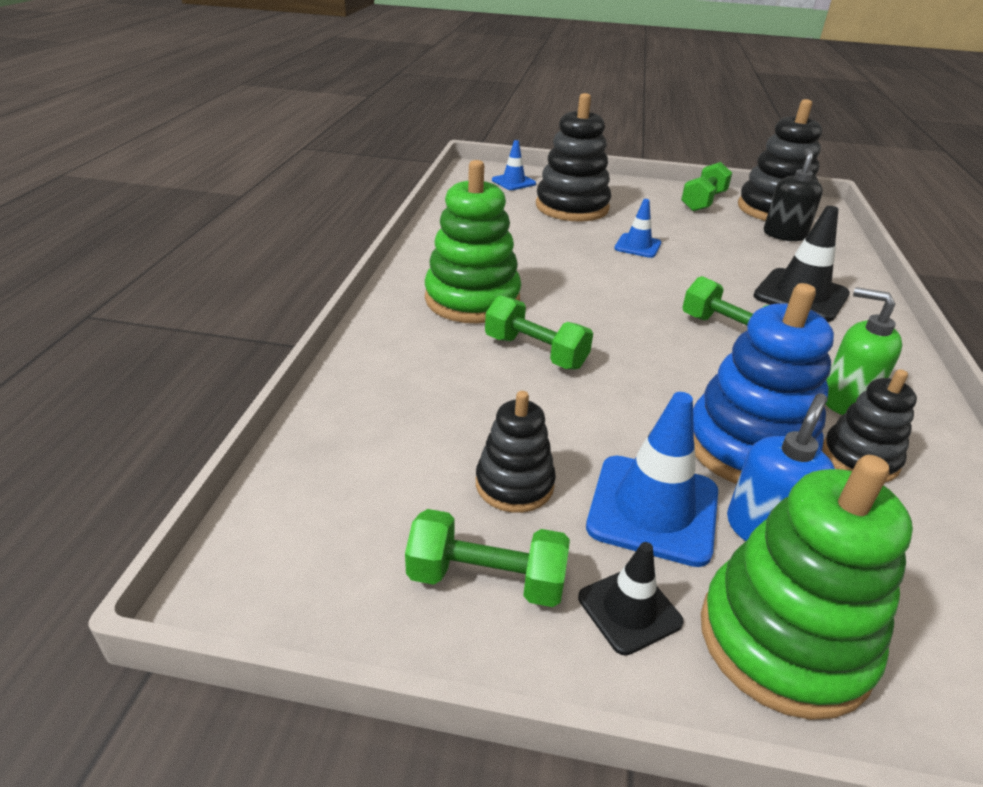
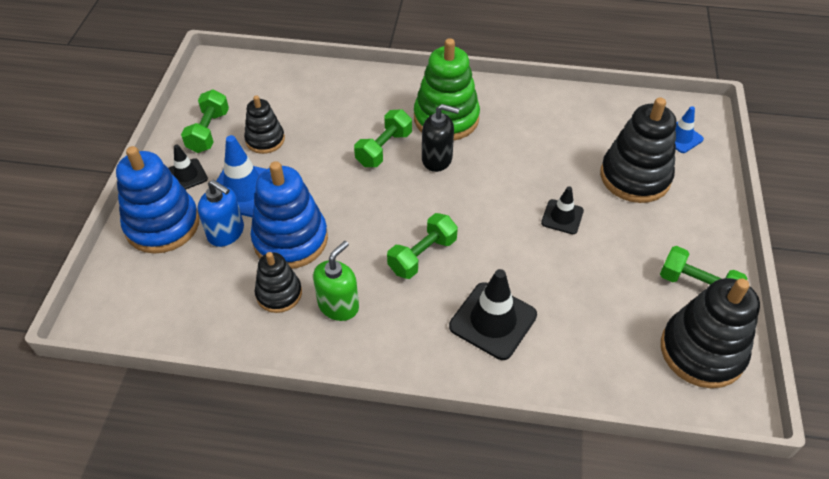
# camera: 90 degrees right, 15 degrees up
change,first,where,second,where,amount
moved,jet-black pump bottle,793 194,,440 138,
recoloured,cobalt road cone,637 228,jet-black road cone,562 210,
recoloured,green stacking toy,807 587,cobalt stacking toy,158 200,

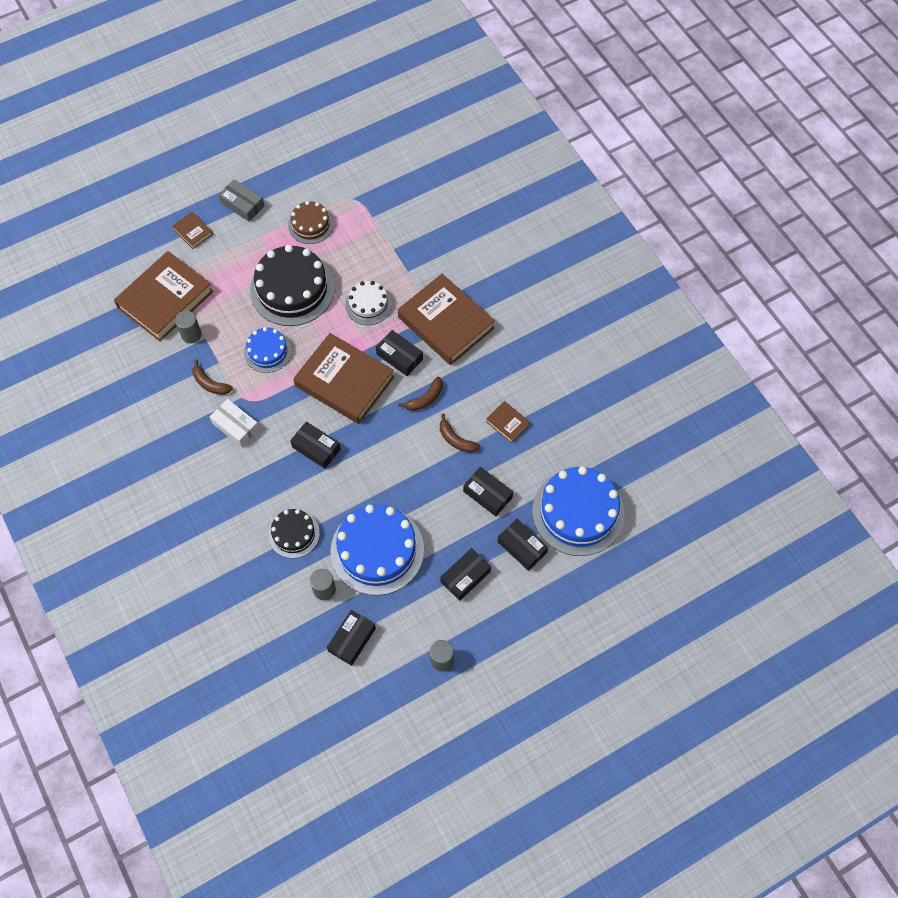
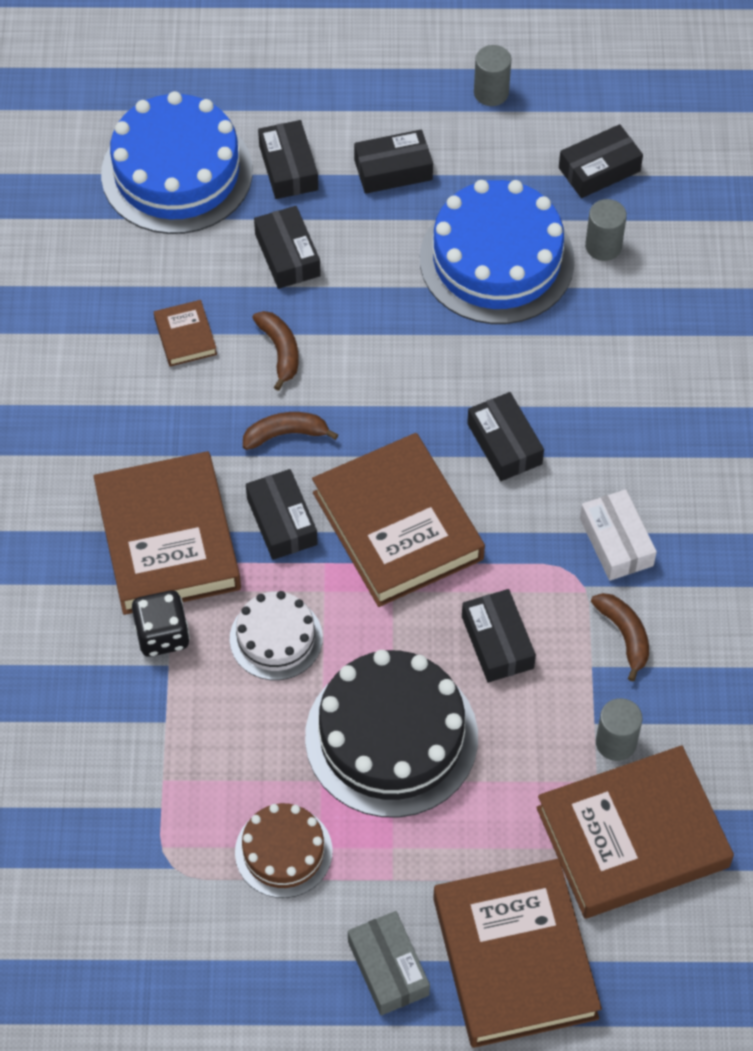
# camera: 150 degrees left, 5 degrees down
change,first,where,second,where,amount
removed,jet-black cake,294 533,,,
added,,,jet-black dice,161 624,
replaced,cobalt cake,268 350,jet-black box,499 635,
resized,brown hardback,192 230,,517 953,x2.30

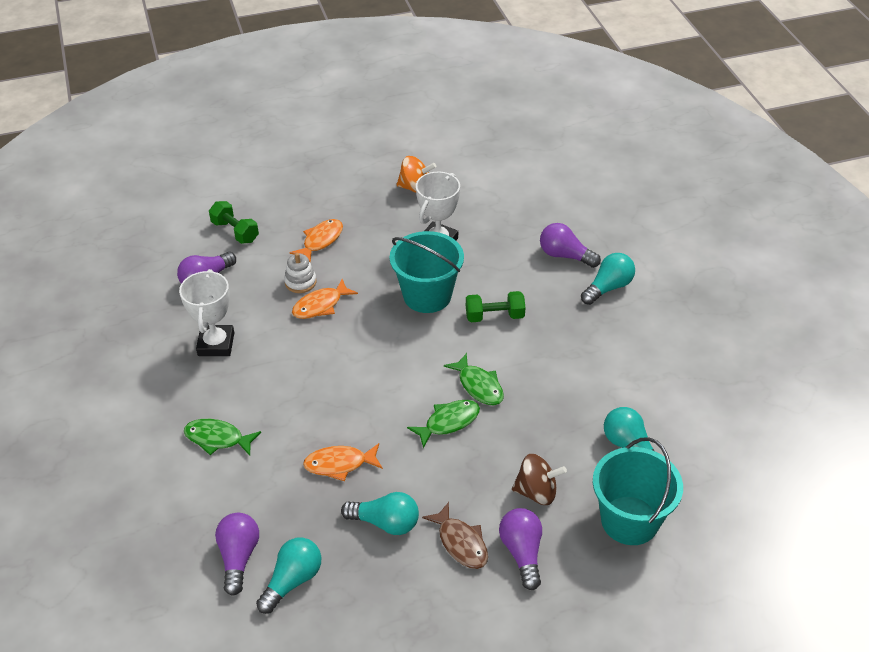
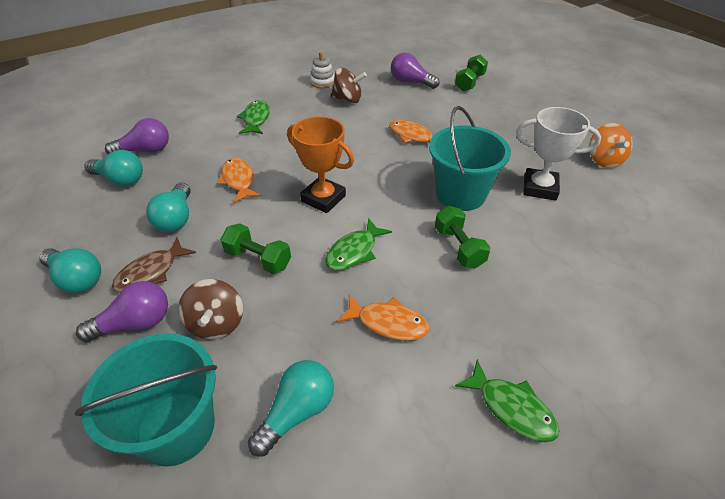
# camera: 75 degrees right, 0 degrees up
change,first,where,second,where,amount
removed,violet lightbulb,570 245,,,
added,,,green dumbbell,255 248,
added,,,bright orange award cup,320 164,
moved,white stacking toy,300 273,,322 70,
moved,bright orange toy fish,316 241,,383 318,
moved,green toy fish,443 424,,507 400,
moved,turquoise lightbulb,608 279,,70 270,
replaced,white award cup,206 312,brown whirligig,349 85,

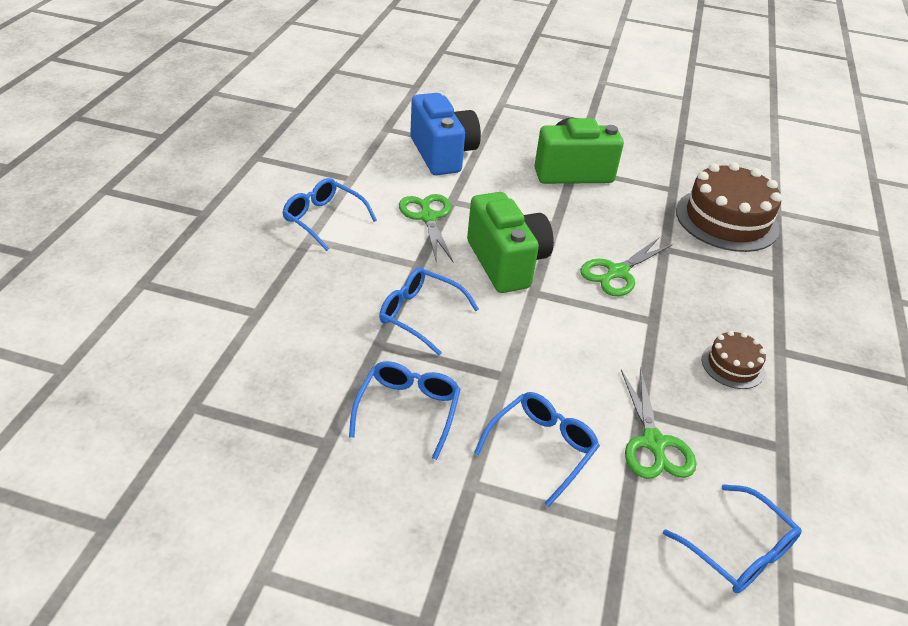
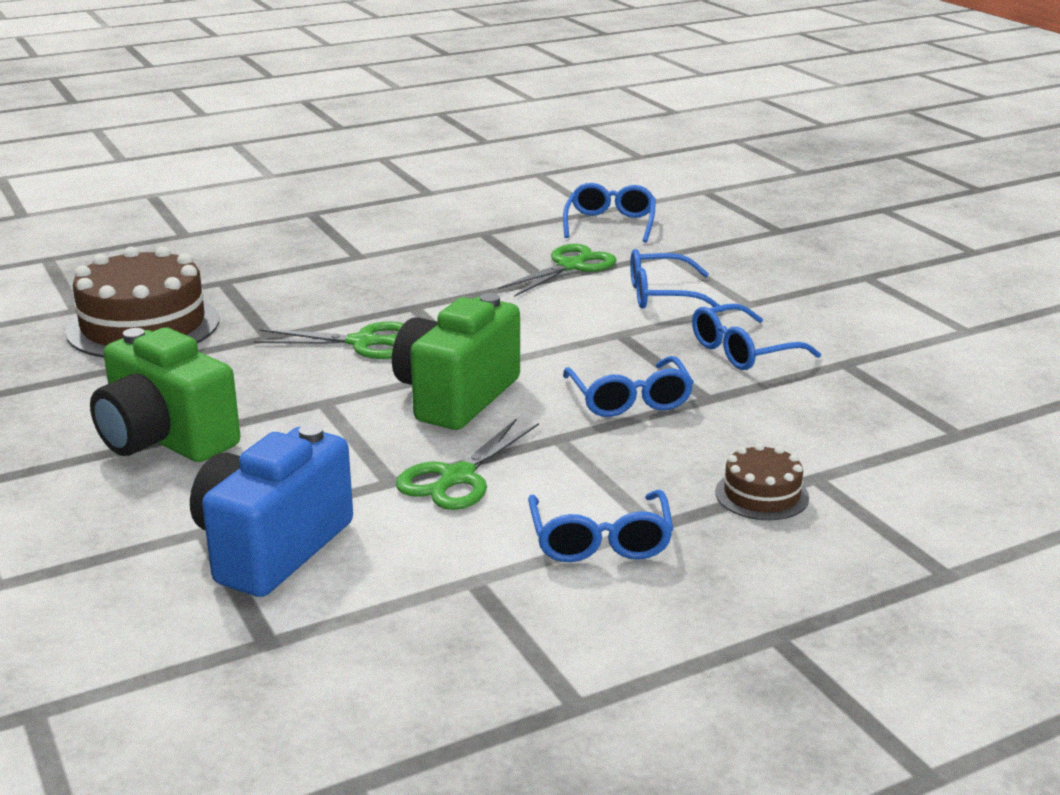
# camera: 130 degrees left, 15 degrees down
change,first,where,second,where,amount
moved,brown cake,734 359,,762 481,

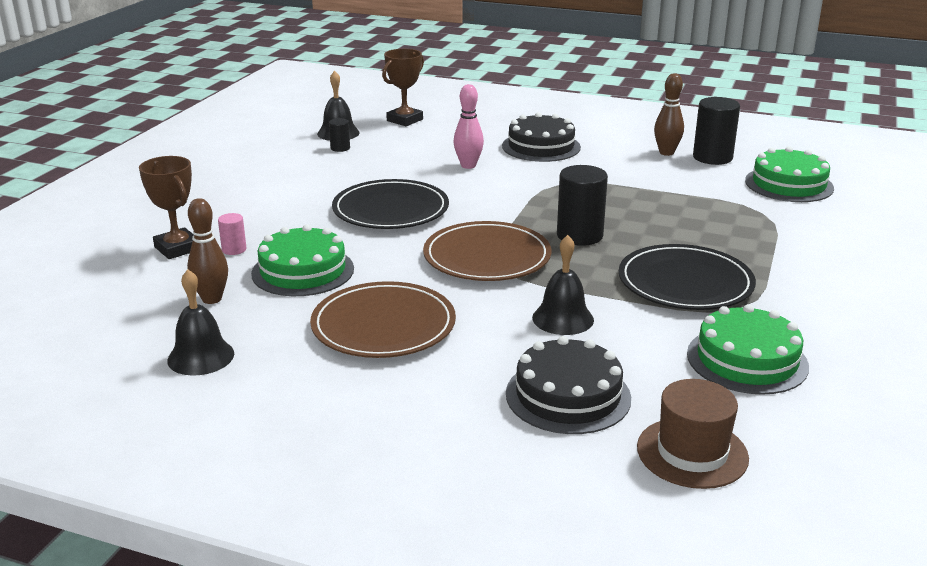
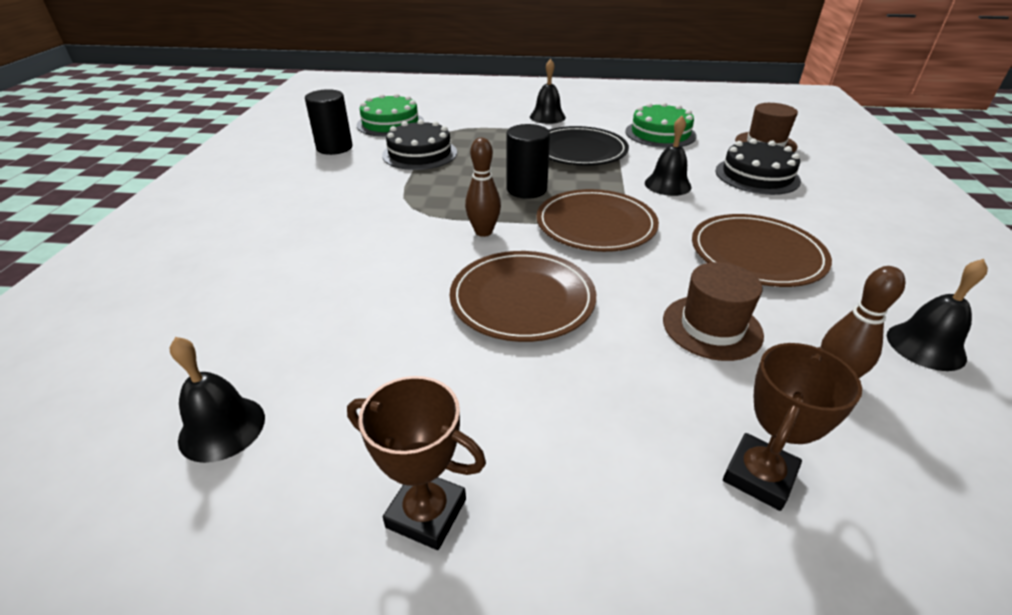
# camera: 105 degrees left, 10 degrees up
change,first,where,second,where,amount
removed,rosy solid cylinder,232 234,,,
removed,jet-black solid cylinder,339 135,,,
removed,rosy skittle,468 126,,,
added,,,jet-black hand bell,548 91,
moved,brown award cup,403 87,,416 463,
moved,jet-black cake,541 137,,419 144,
moved,brown skittle,669 114,,483 187,
replaced,green cake,302 260,brown tall hat,713 311,
recoloured,jet-black flat dish,390 204,brown flat dish,523 296,

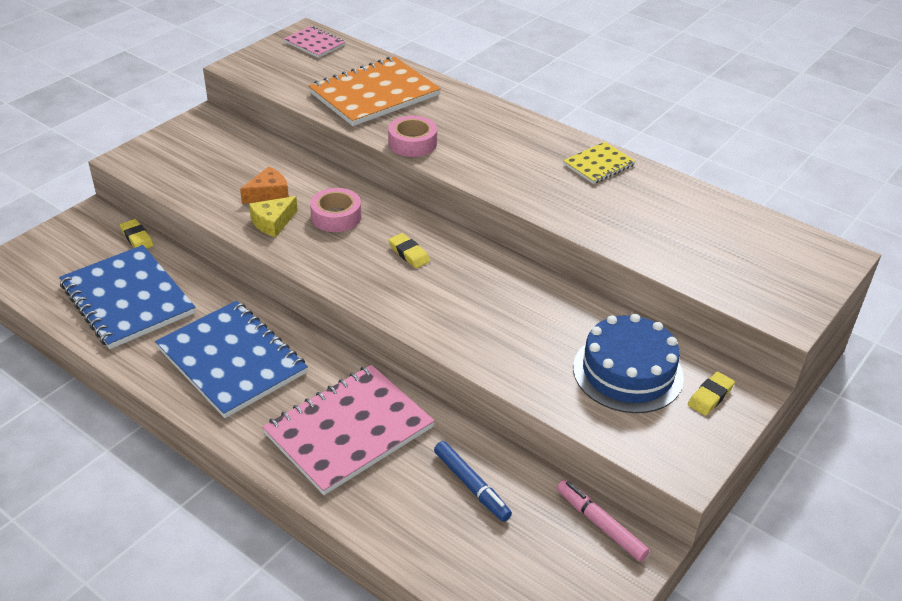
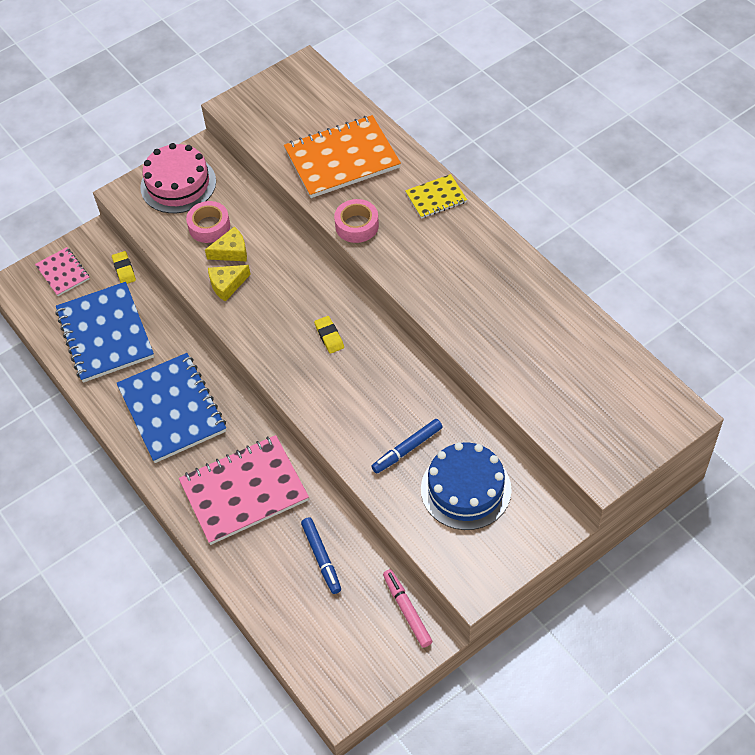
# camera: 20 degrees right, 15 degrees up
change,first,where,second,where,amount
removed,bright yellow eraser,711 394,,,
added,,,rosy cake,178 178,
added,,,cobalt felt pen,407 446,
moved,rosy notepad,314 42,,62 271,
moved,rosy roll of tape,335 210,,208 222,
moved,bright yellow notepad,599 163,,436 196,
recoloured,bright orange cheese wedge,264 185,bright yellow cheese wedge,226 244,

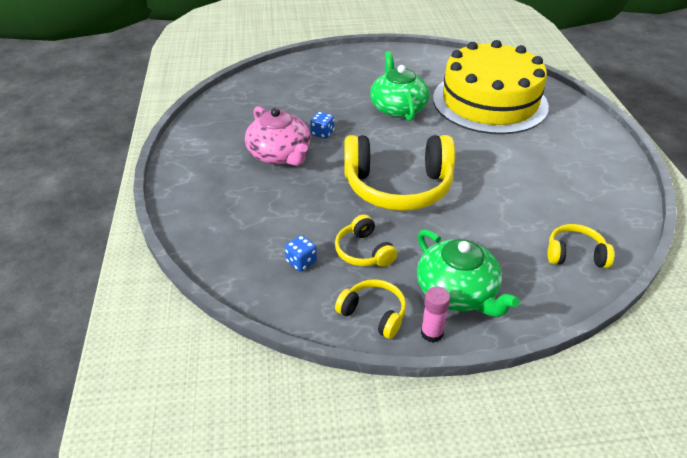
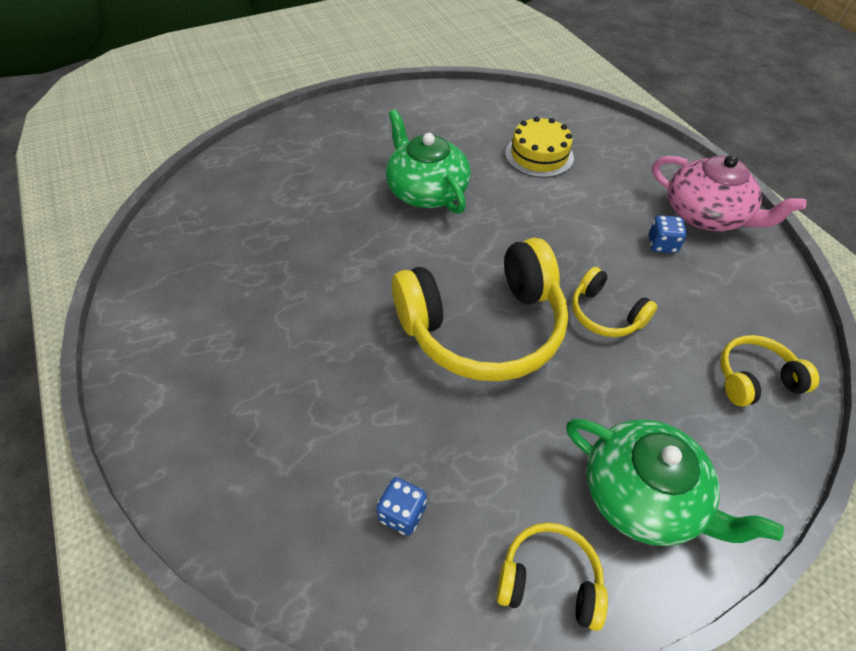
# camera: 20 degrees left, 10 degrees up
change,first,where,second,where,amount
removed,rosy glue stick,436 315,,,
moved,rosy china teapot,277 136,,729 193,
moved,cobalt dice,322 125,,668 234,
moved,bright yellow over-ear headphones,366 240,,614 302,
resized,bright yellow cake,491 87,,539 147,x0.45

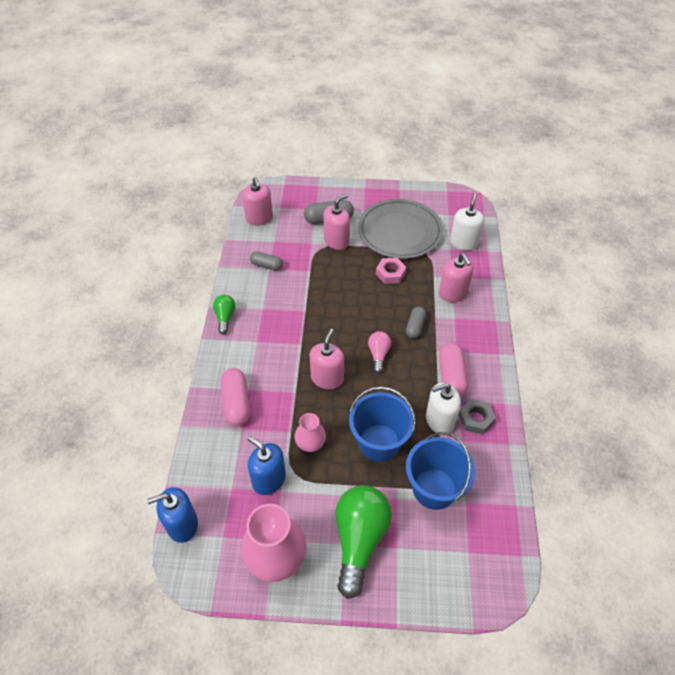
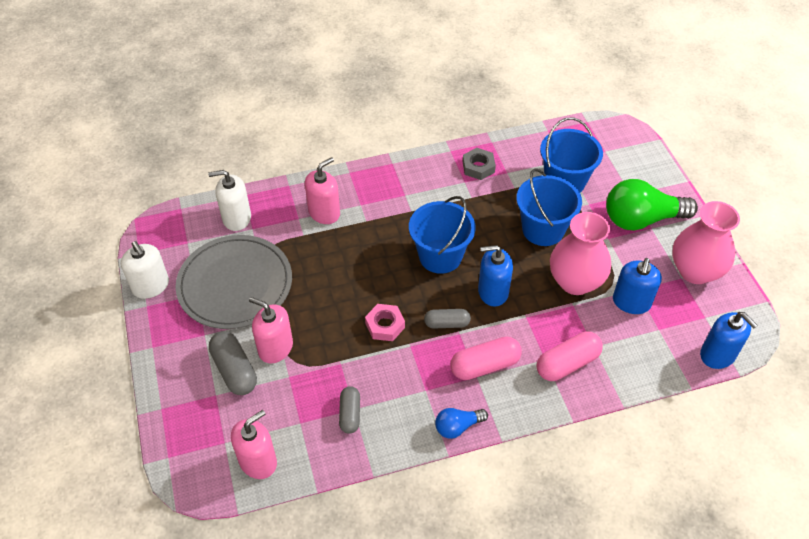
# camera: 110 degrees left, 0 degrees up
change,first,where,second,where,amount
moved,rosy hex nut,391 271,,385 322,
moved,grey capsule,416 322,,447 319,
moved,white pump bottle,443 408,,145 270,
moved,rosy capsule,453 370,,486 358,
replaced,rosy lightbulb,379 352,cobalt pail,442 235,
recoloured,green lightbulb,224 314,cobalt lightbulb,461 423,
recoloured,rosy pump bottle,327 359,cobalt pump bottle,495 276,
resized,rosy tall vase,310 432,,580 253,x1.82

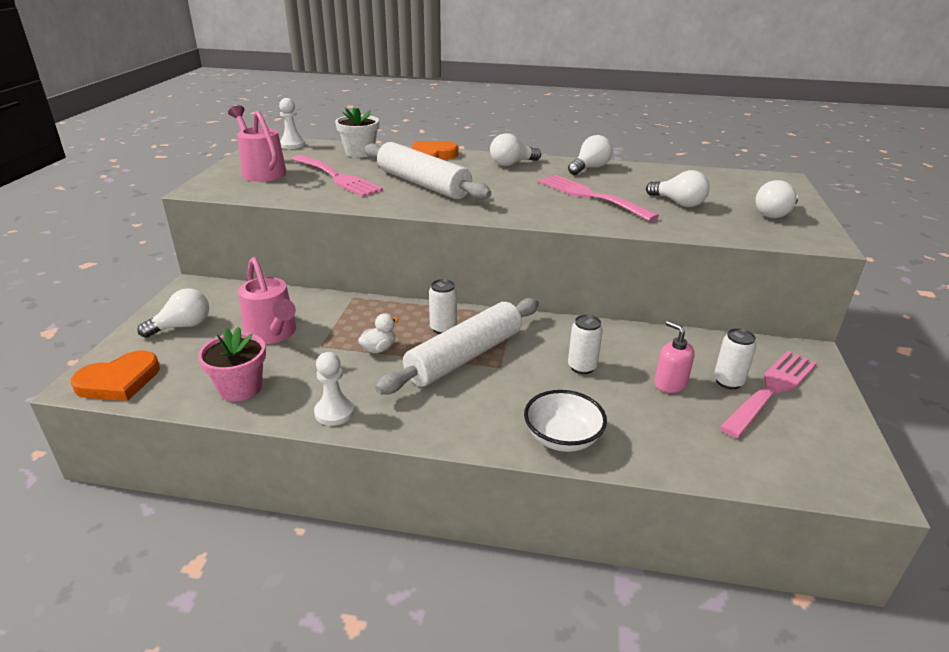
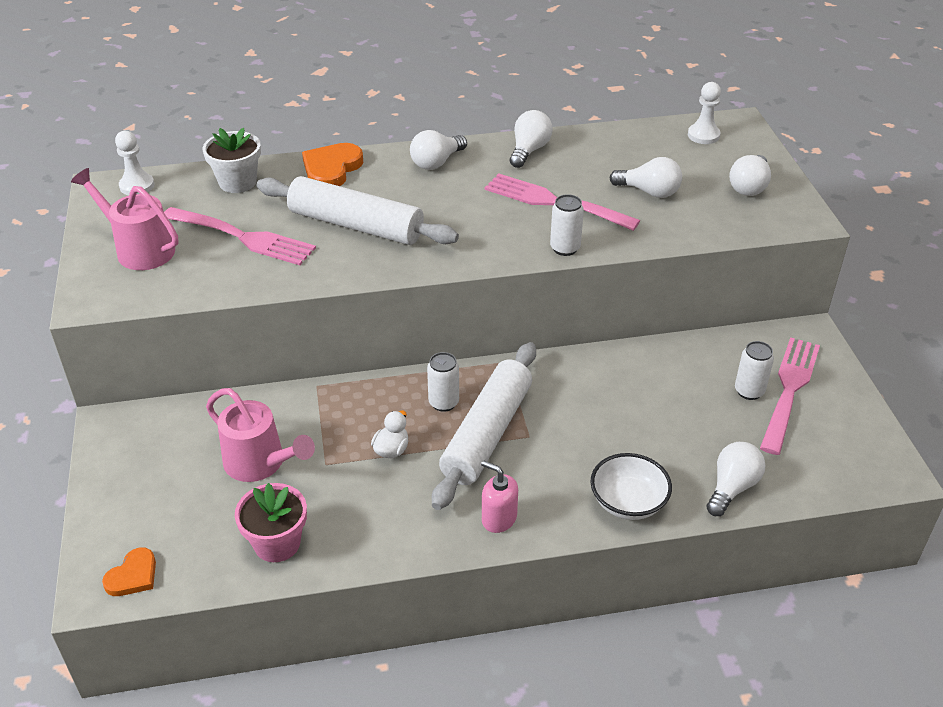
# camera: 20 degrees left, 10 degrees up
change,first,where,second,where,amount
moved,white lightbulb,173 313,,735 479,
moved,white chess pawn,334 389,,704 113,
moved,white tin,585 344,,567 225,
moved,rosy pump bottle,674 357,,499 496,
resized,bright orange heart shape,115 376,,129 572,x0.63

